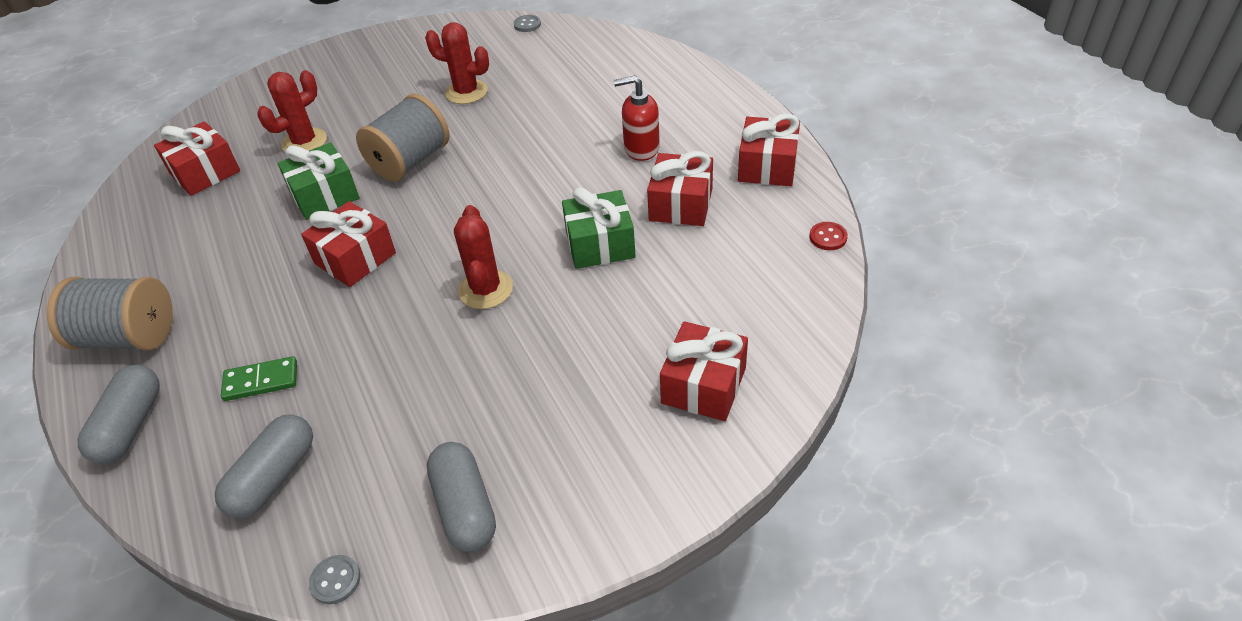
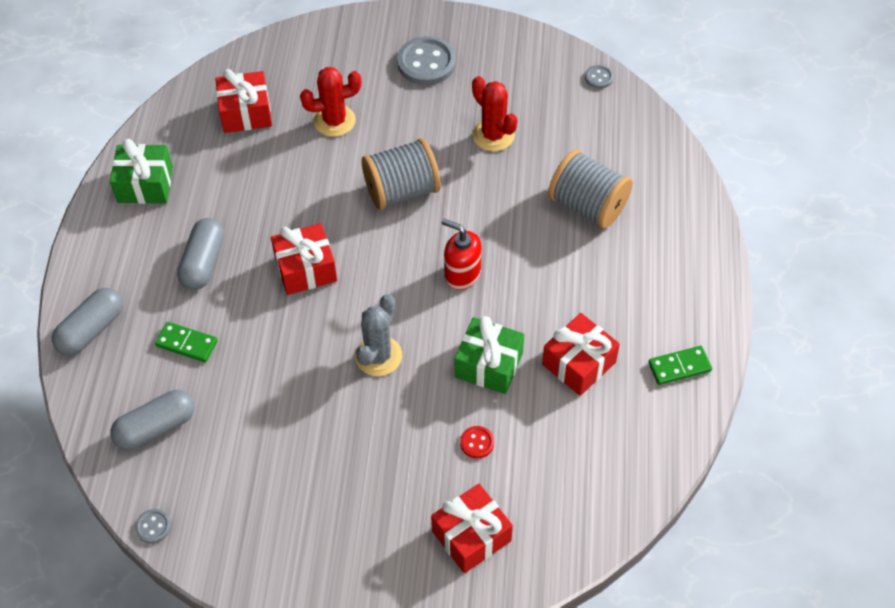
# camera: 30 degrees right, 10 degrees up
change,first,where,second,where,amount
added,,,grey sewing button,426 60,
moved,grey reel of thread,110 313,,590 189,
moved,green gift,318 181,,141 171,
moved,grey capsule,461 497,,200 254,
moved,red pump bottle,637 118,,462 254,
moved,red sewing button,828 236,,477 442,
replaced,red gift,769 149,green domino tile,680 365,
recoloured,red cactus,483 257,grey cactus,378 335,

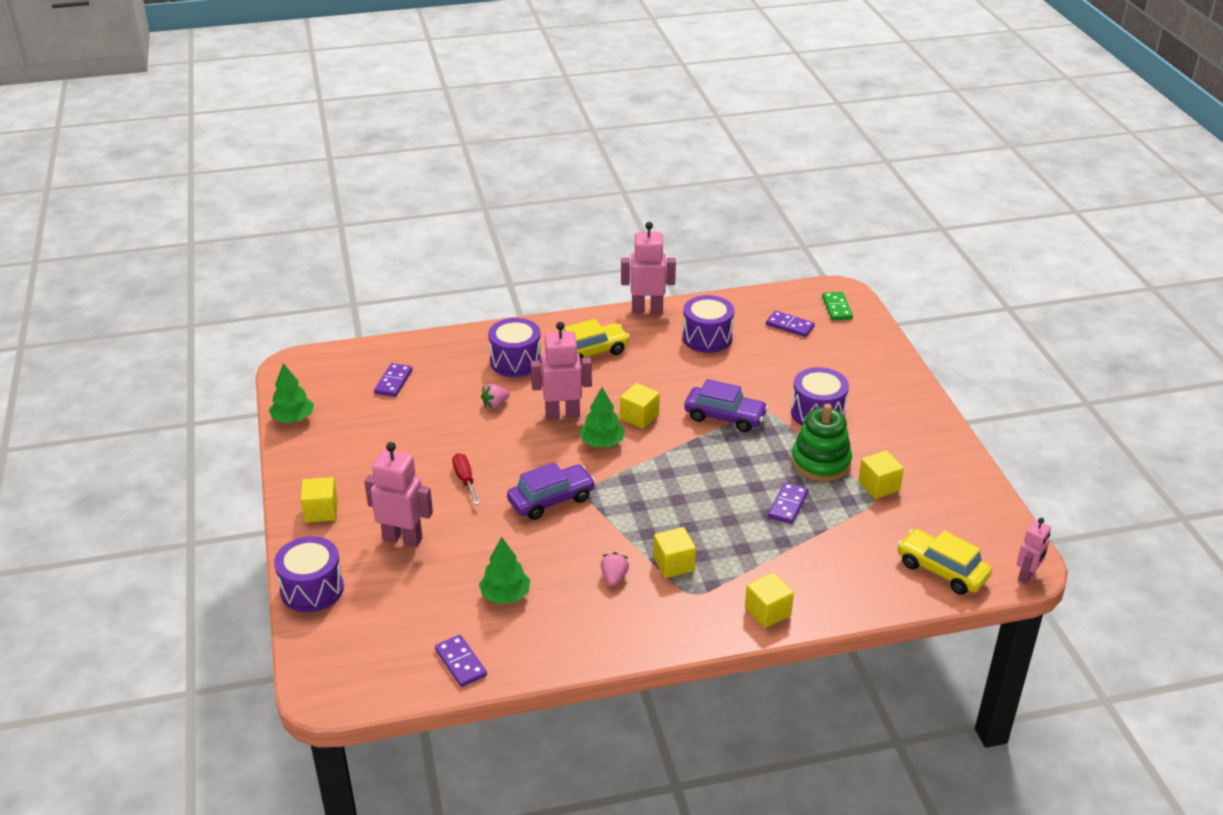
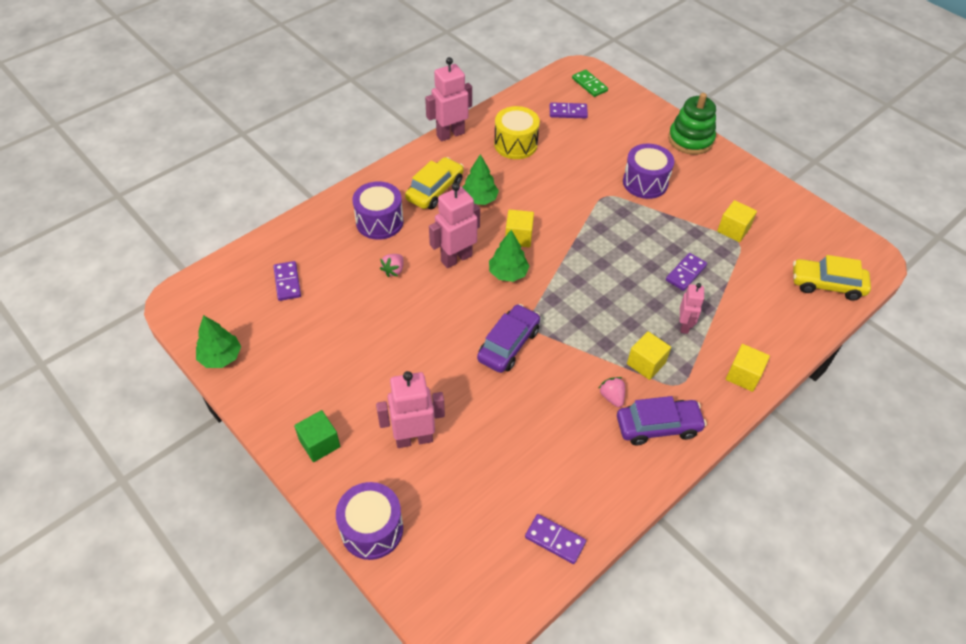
# camera: 30 degrees left, 15 degrees up
change,first,where,second,where,amount
removed,red hand screwdriver,466 479,,,
moved,green tree,504 570,,480 179,
moved,violet toy car,726 405,,662 420,
moved,green stacking toy,821 443,,692 124,
moved,rosy robot,1034 551,,692 308,
recoloured,bright yellow cube,319 500,green cube,317 436,
recoloured,violet toy drum,708 324,bright yellow toy drum,517 132,
turned,violet domino tile,788 503,,686 272,45 degrees clockwise

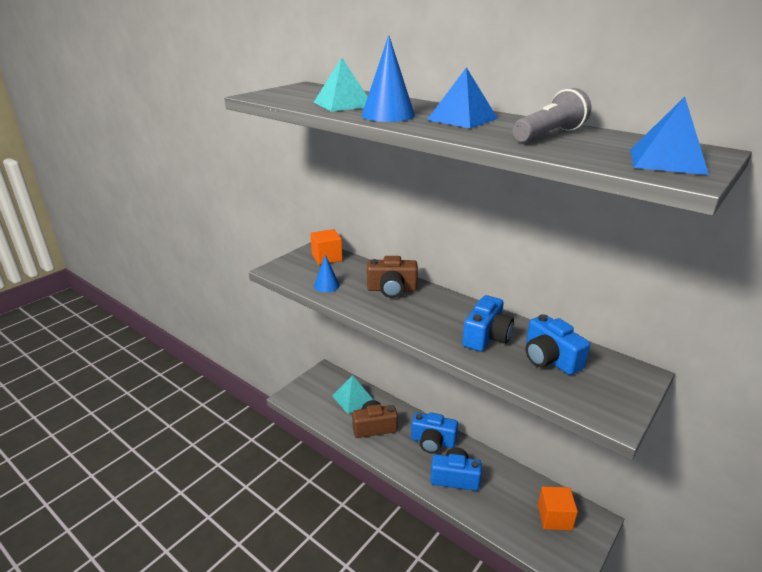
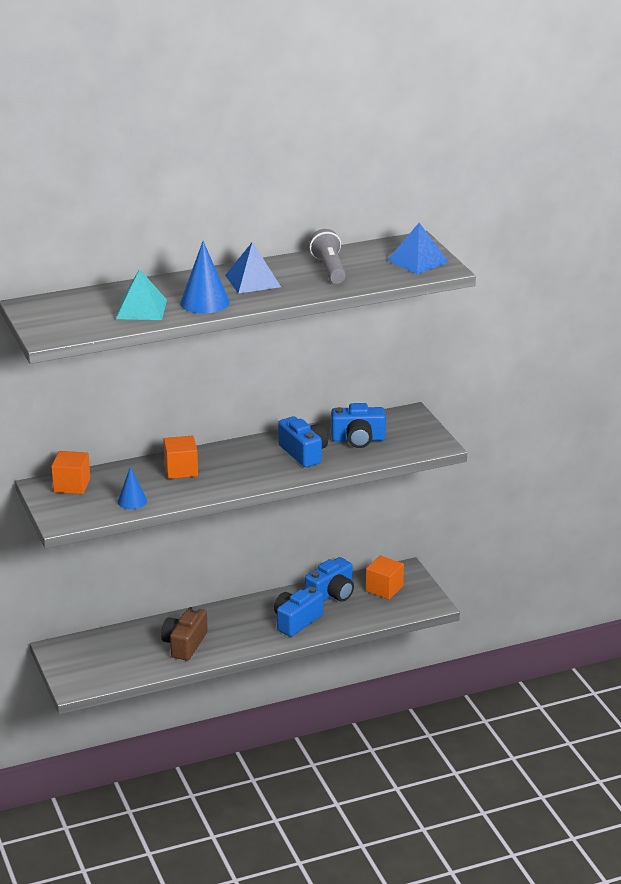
# camera: 60 degrees left, 0 degrees up
change,first,where,second,where,amount
removed,turquoise pyramid,352 394,,,
moved,cobalt compact camera,434 433,,329 579,
replaced,brown compact camera,392 277,bright orange cube,180 457,

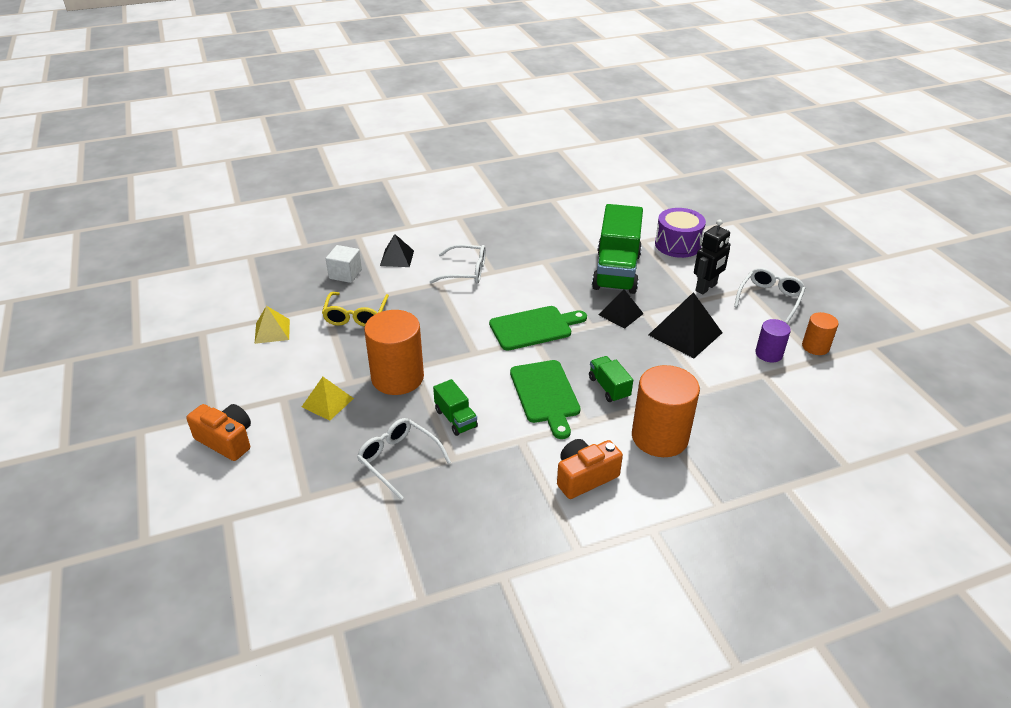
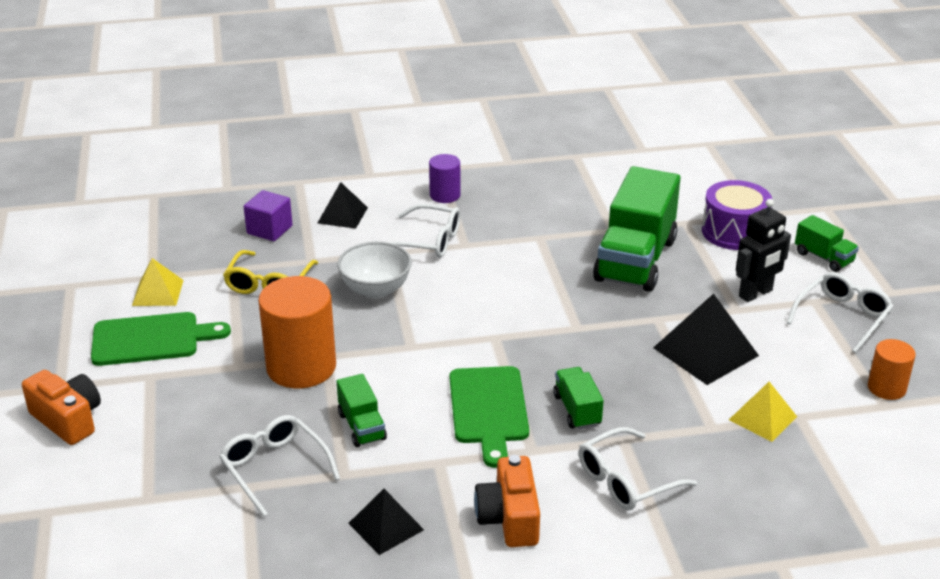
# camera: 10 degrees right, 5 degrees down
change,first,where,second,where,amount
added,,,white serving bowl,374 270,
added,,,green truck,827 243,
moved,bright yellow pyramid,328 399,,763 412,
moved,green cutting board,538 328,,161 339,
moved,jet-black pyramid,621 309,,386 522,
moved,violet solid cylinder,773 341,,445 178,
replaced,bright orange solid cylinder,666 411,white eyeglasses,638 468,
recoloured,white cube,344 264,violet cube,268 215,
turned,bright orange compact camera,590 469,,507 501,75 degrees counterclockwise

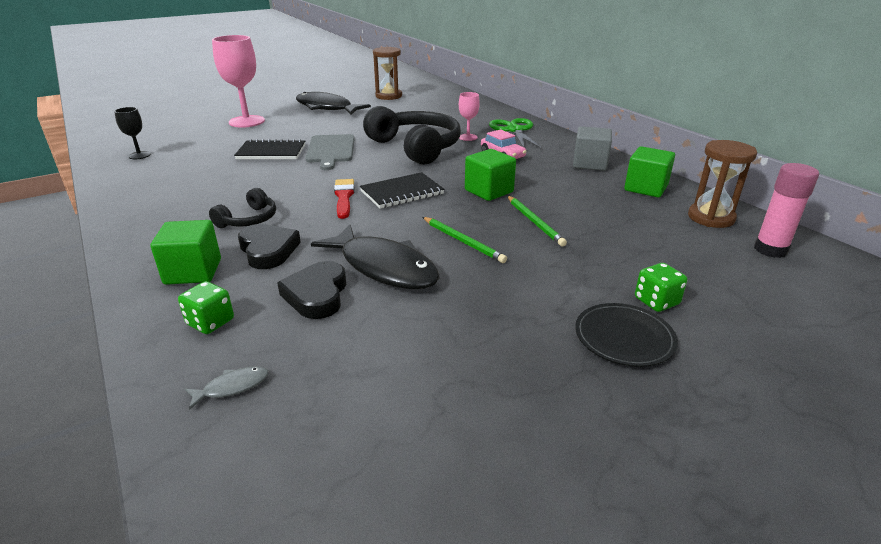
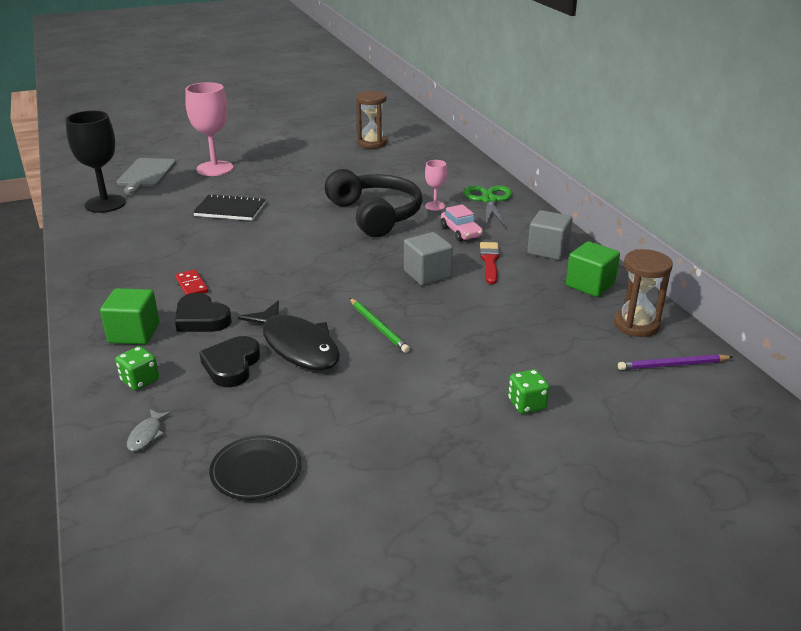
# camera: 10 degrees right, 0 degrees up
change,first,where,second,where,amount
removed,jet-black toy fish,333 103,,,
removed,jet-black notepad,402 190,,,
removed,green pencil,537 221,,,
moved,grey cutting board,330 152,,146 176,
moved,red brush,344 199,,490 263,
moved,jet-black flat dish,626 335,,255 467,
replaced,jet-black over-ear headphones,242 208,red domino tile,191 282,
replaced,rosy glue stick,786 210,violet pencil,675 362,
recoloured,green cube,490 175,grey cube,428 258,
turned,grey toy fish,227 388,,149 430,120 degrees clockwise
turned,jet-black heart shape,269 246,,203 312,150 degrees clockwise
resized,jet-black wine glass,132 133,,95 162,x1.98

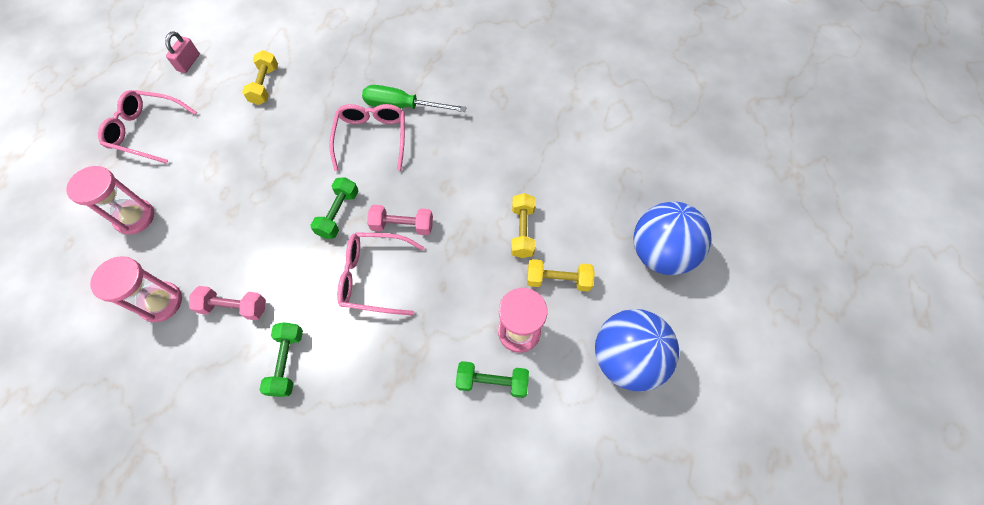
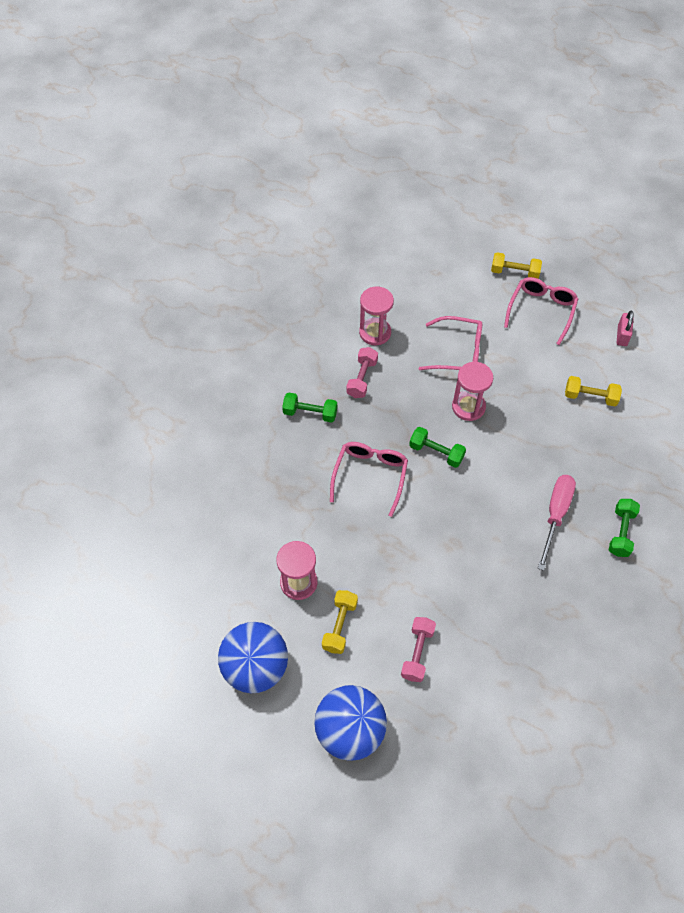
# camera: 100 degrees right, 5 degrees down
change,first,where,second,where,amount
moved,rosy hourglass,110 200,,472 391,
moved,rosy eyeglasses,367 137,,450 343,
moved,rosy dumbbell,400 220,,418 649,
moved,green dumbbell,492 379,,624 528,
moved,bright yellow dumbbell,523 225,,516 265,
recoloured,green hand screwdriver,414 98,rosy hand screwdriver,557 523,
turned,rosy padlock,182 52,,625 328,75 degrees clockwise

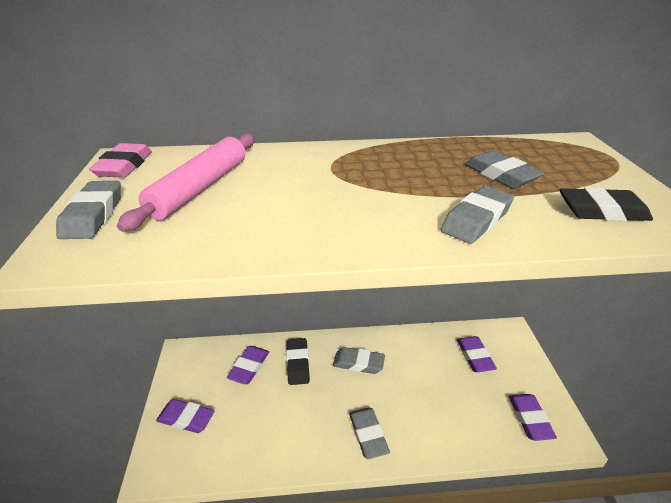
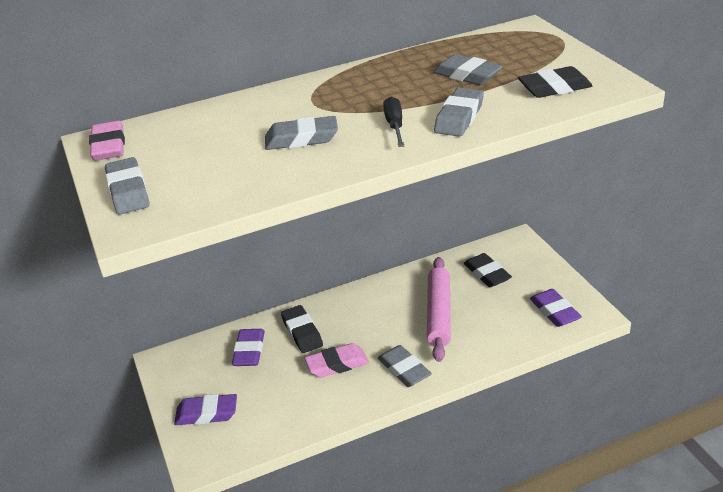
# camera: 15 degrees left, 0 degrees up
change,first,where,second,where,amount
added,,,rosy eraser,337 360,
added,,,jet-black hand screwdriver,393 122,
moved,rosy rolling pin,186 182,,439 309,
moved,grey eraser,359 360,,301 133,
recoloured,violet eraser,477 354,jet-black eraser,488 270,

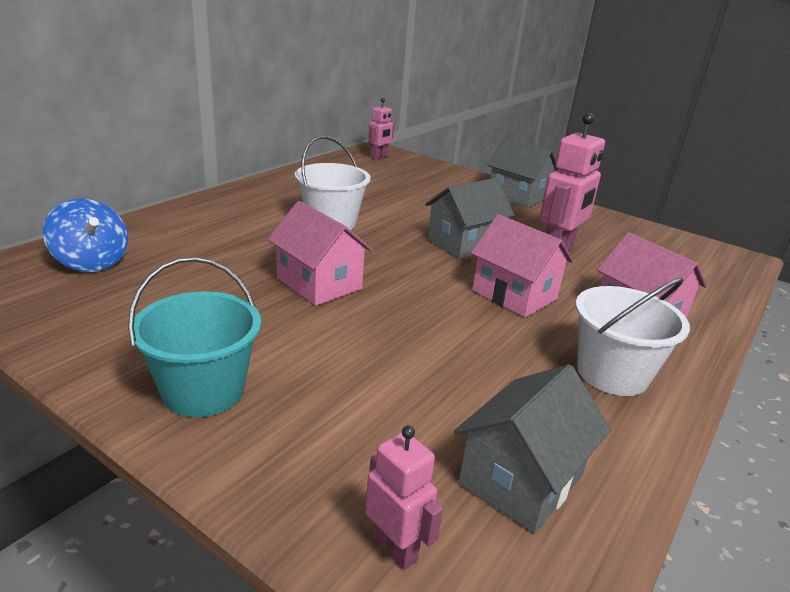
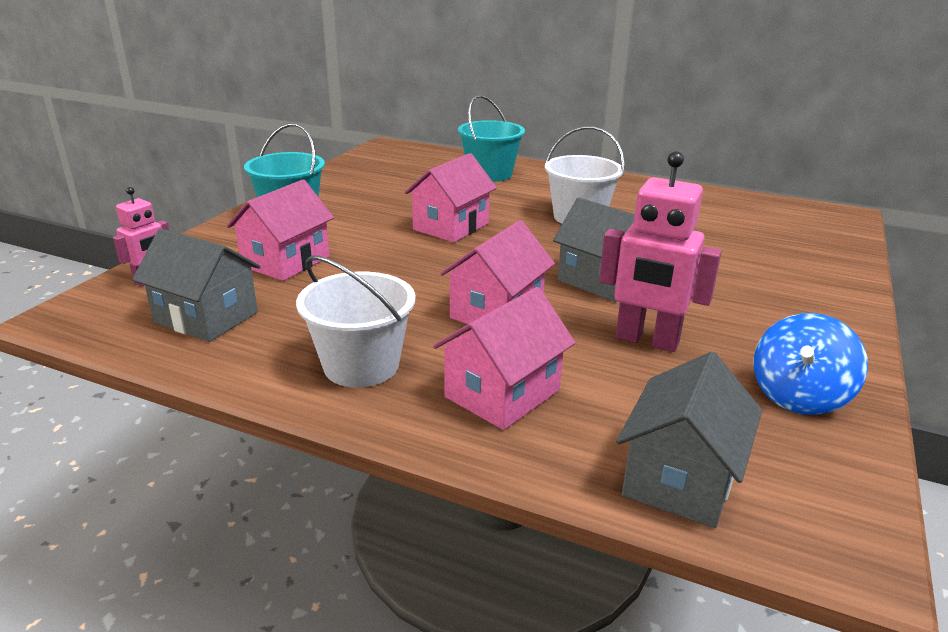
# camera: 80 degrees right, 0 degrees up
change,first,where,second,where,amount
removed,rosy robot,381 128,,,
added,,,rosy toy house,280 230,
added,,,turquoise pail,491 138,
moved,cobalt whirligig,85 235,,811 364,
moved,grey toy house,523 173,,689 440,

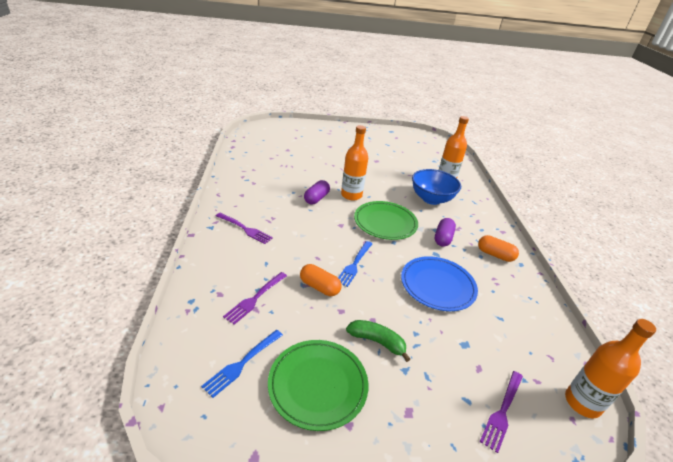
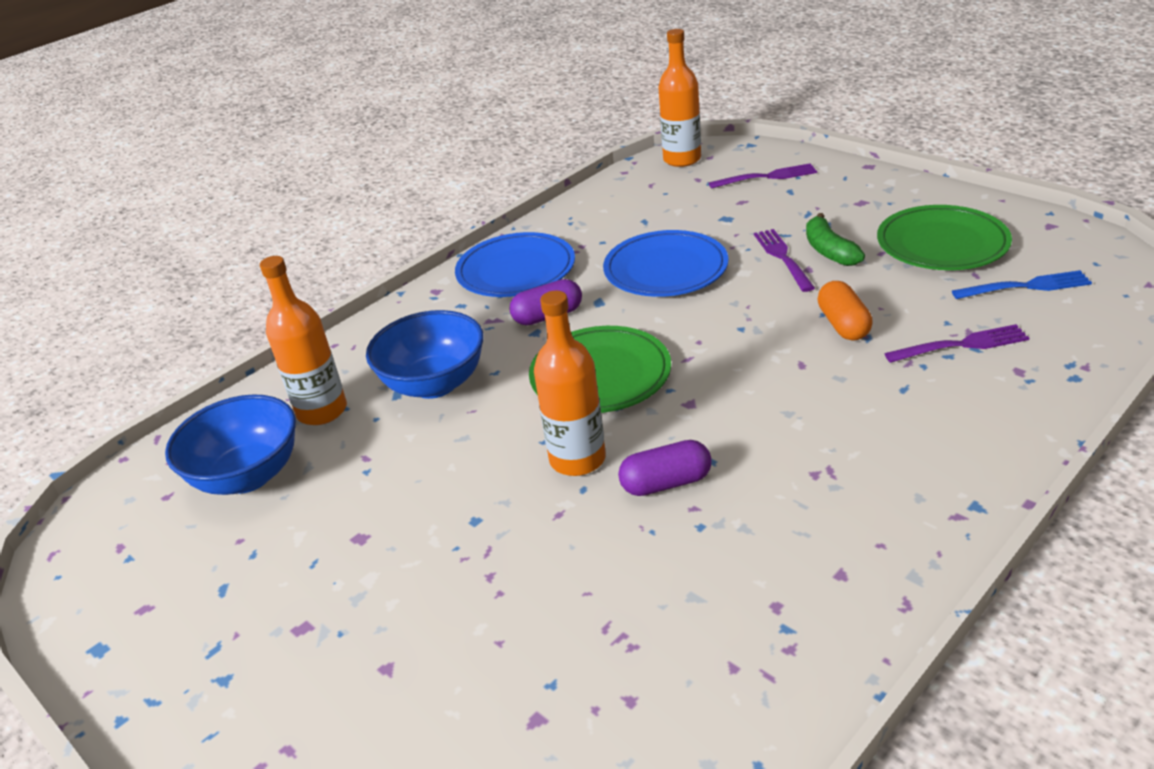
# camera: 125 degrees left, 0 degrees up
change,first,where,second,where,amount
removed,cobalt fork,355 264,,,
added,,,cobalt serving bowl,230 444,
moved,violet fork,244 228,,784 260,
replaced,bright orange capsule,498 248,cobalt flat dish,515 264,

